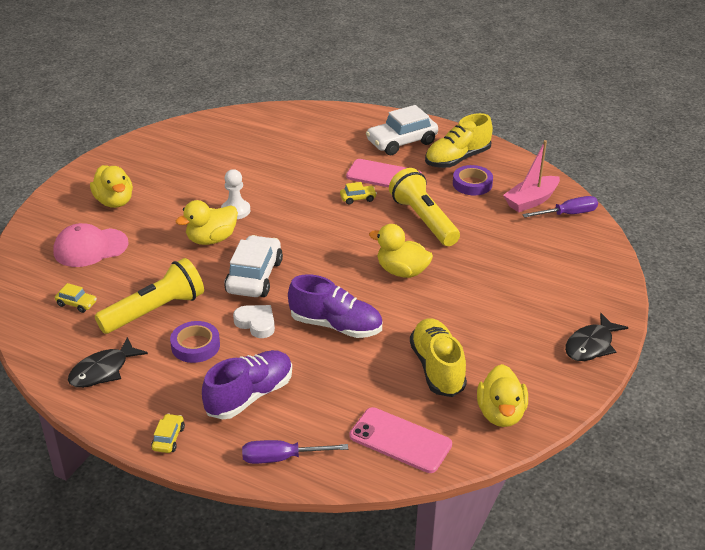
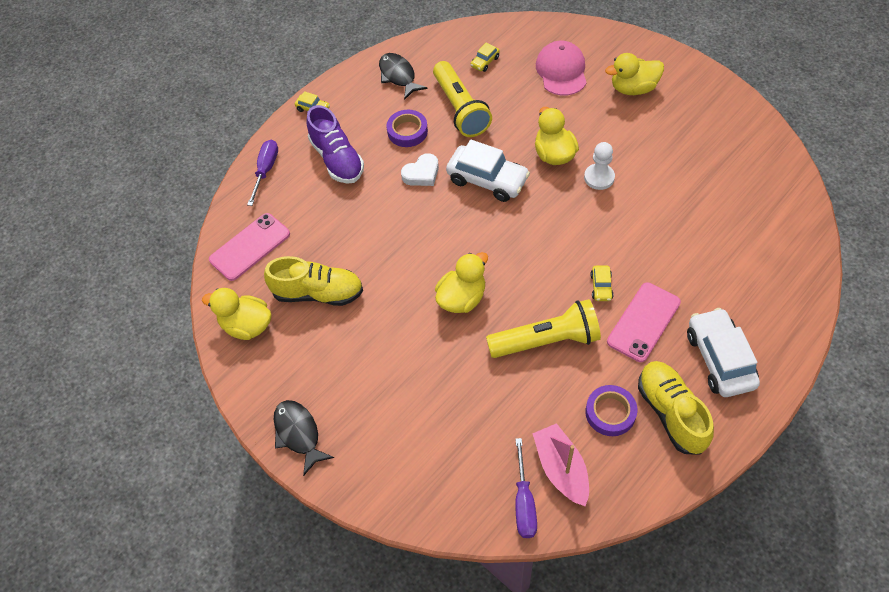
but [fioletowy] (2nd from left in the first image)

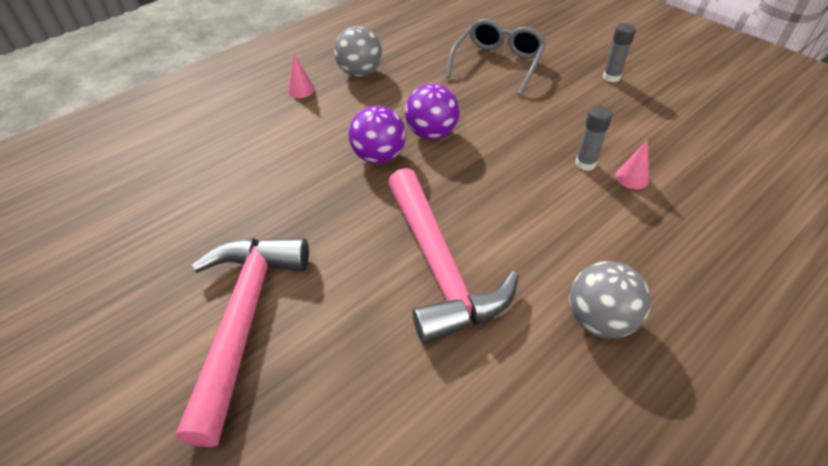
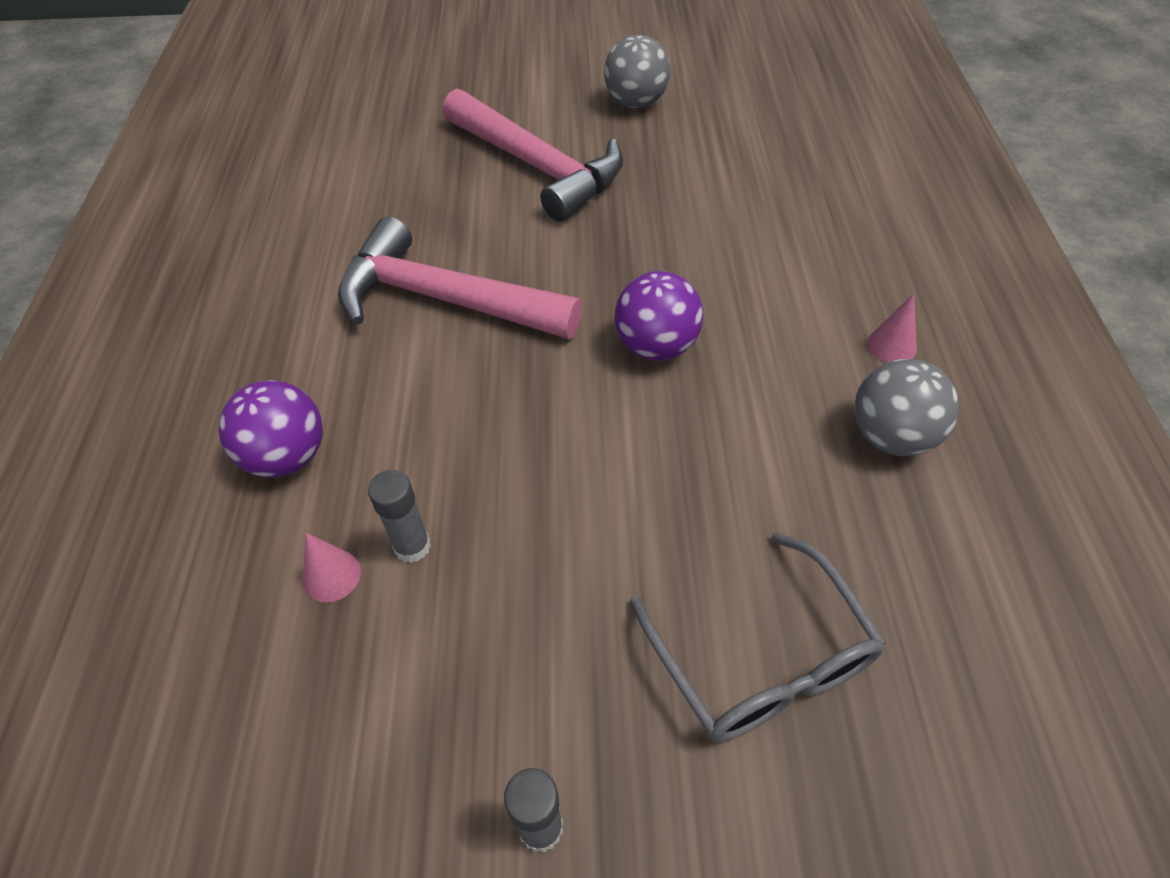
piłka [fioletowy] (1st from left)
piłka [szary] (1st from left)

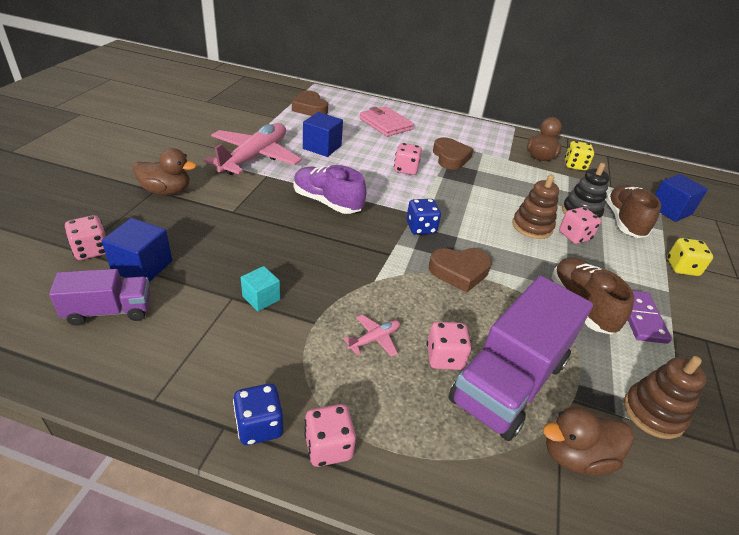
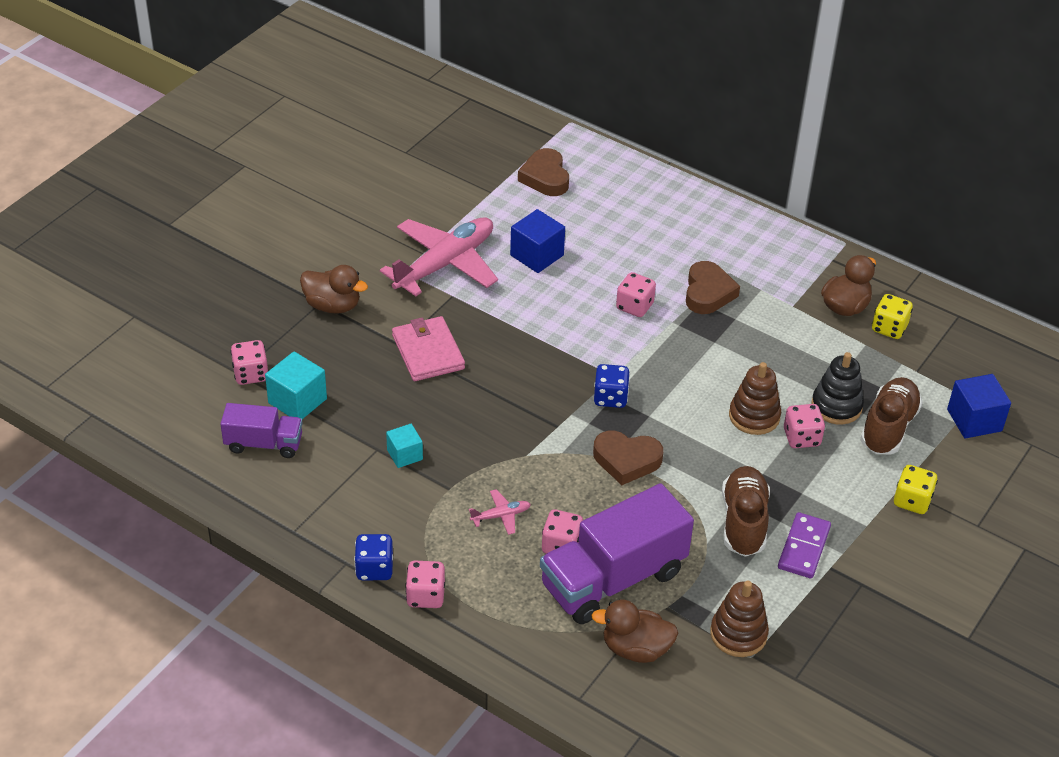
portfel [różowy]
but [fioletowy]
sześcian [turkusowy] (1st from left)

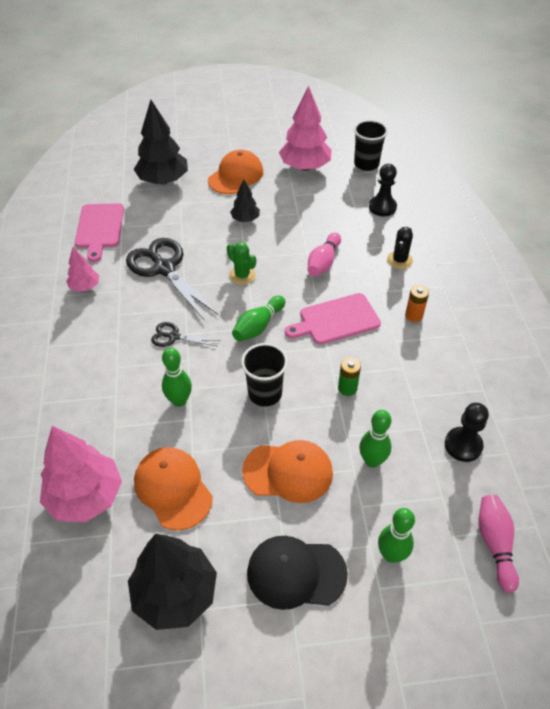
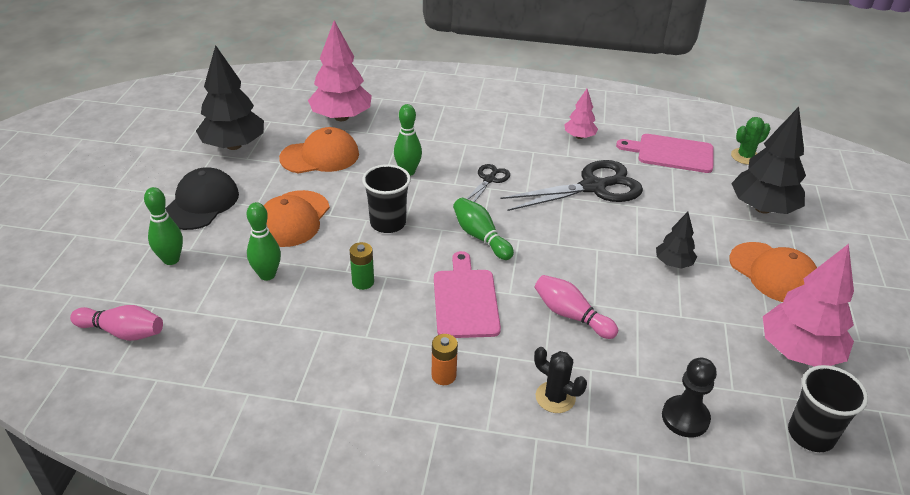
kaktus [zielony]
pionek [czarny] (2nd from left in the first image)

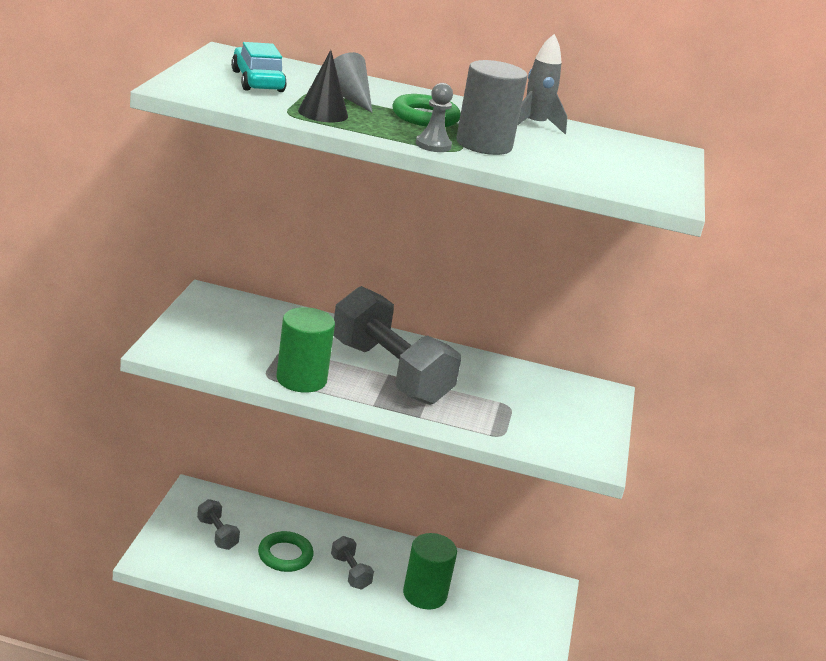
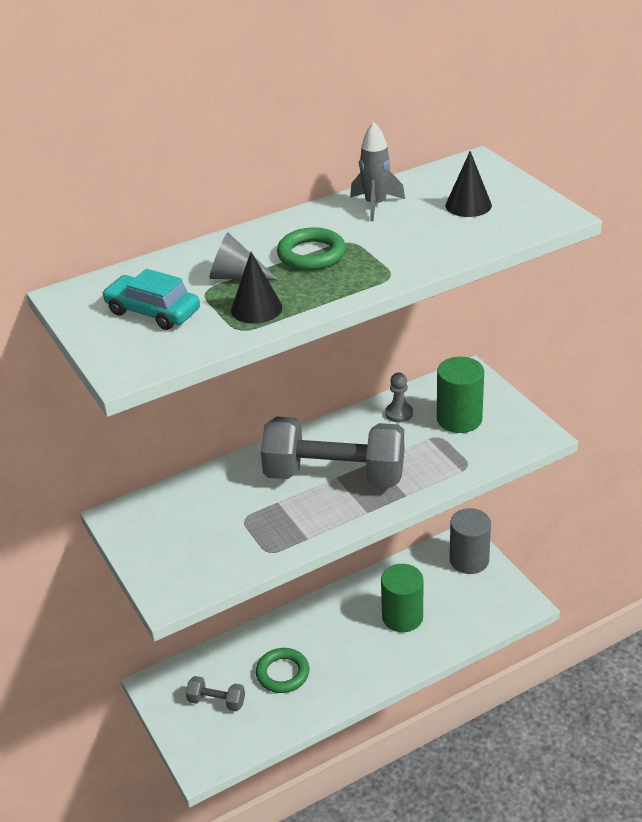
walec [szary]
pionek [szary]
walec [zielony] (2nd from left)
hantel [szary] (2nd from left in the first image)
stożek [czarny] (2nd from left)

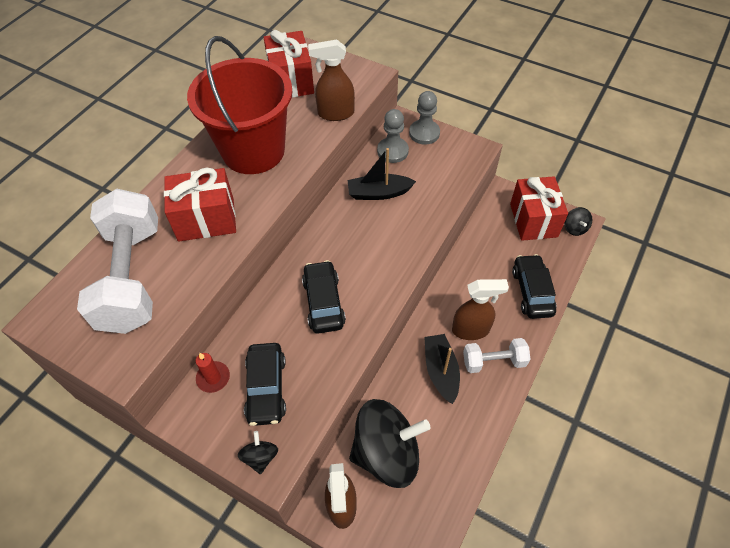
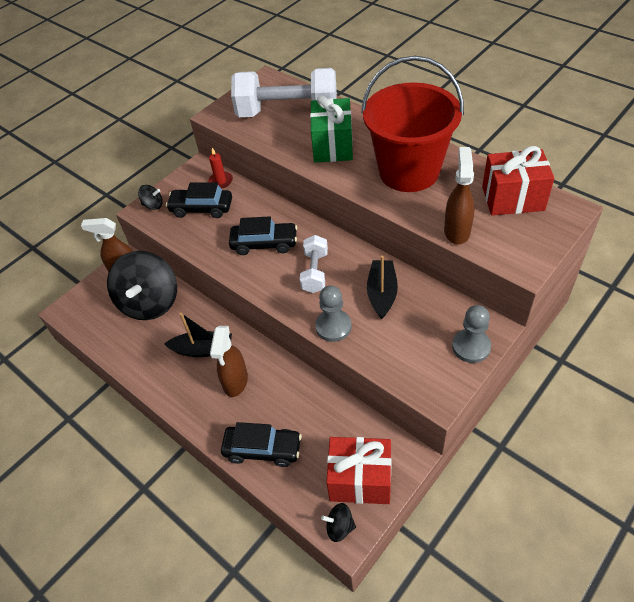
pionek [szary] (1st from left)
prezent [zielony]
hantel [biały] (2nd from left)

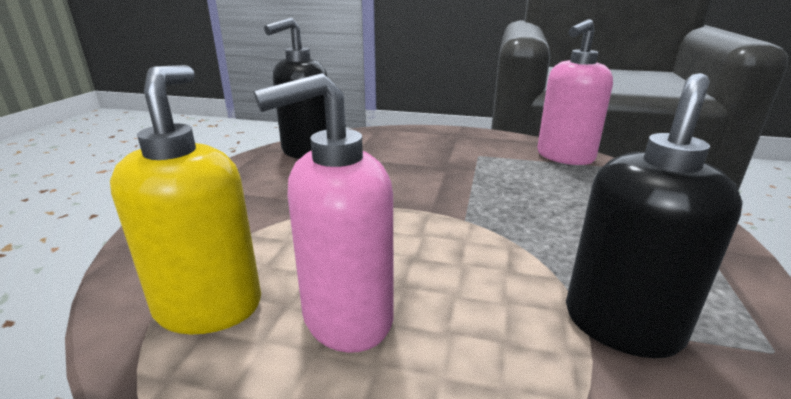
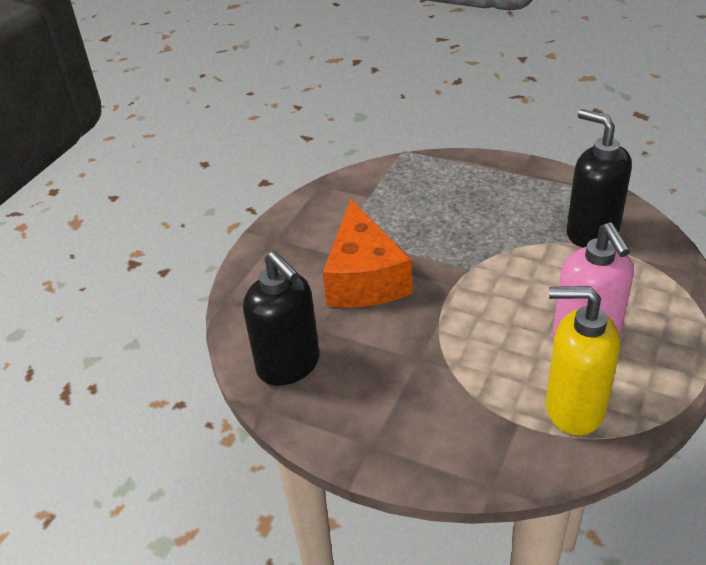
dozownik mydła [różowy] (2nd from left in the first image)
ser [pomarańczowy]

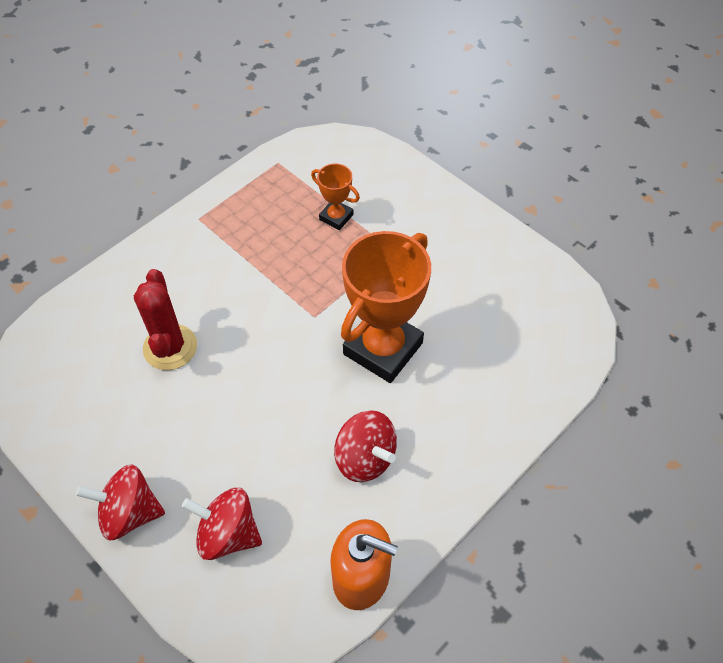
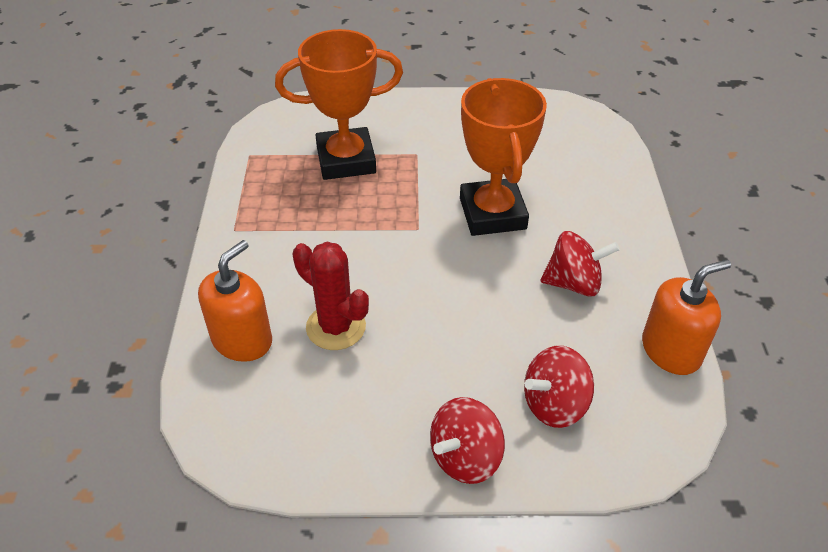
puchar [pomarańczowy] (1st from left)
dozownik mydła [pomarańczowy] (1st from left)

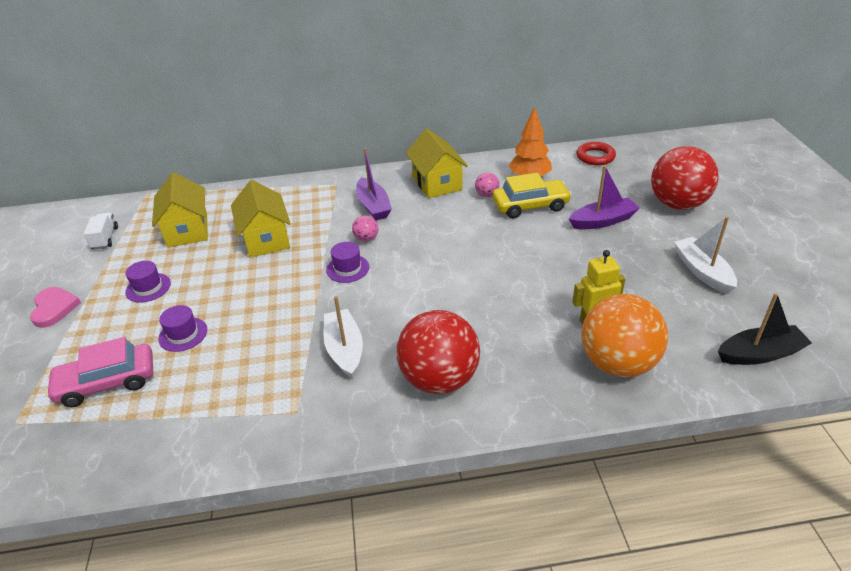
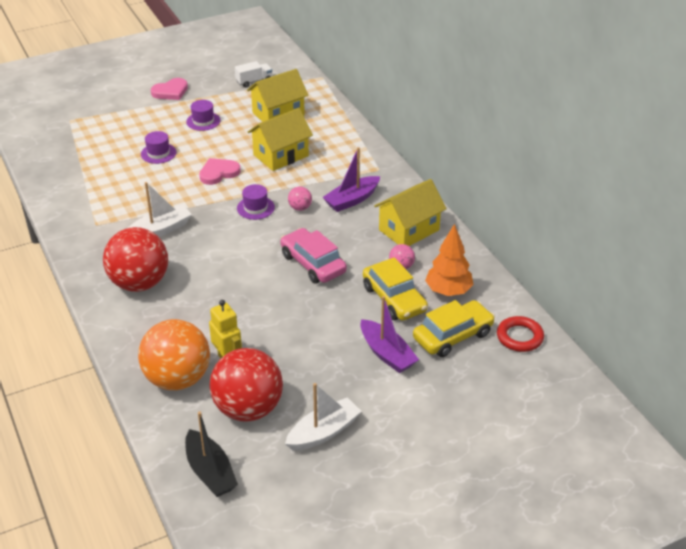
piłka [czerwony] (2nd from left)
samochód [różowy]
serce [różowy] (2nd from left)
samochód [żółty] (2nd from left)

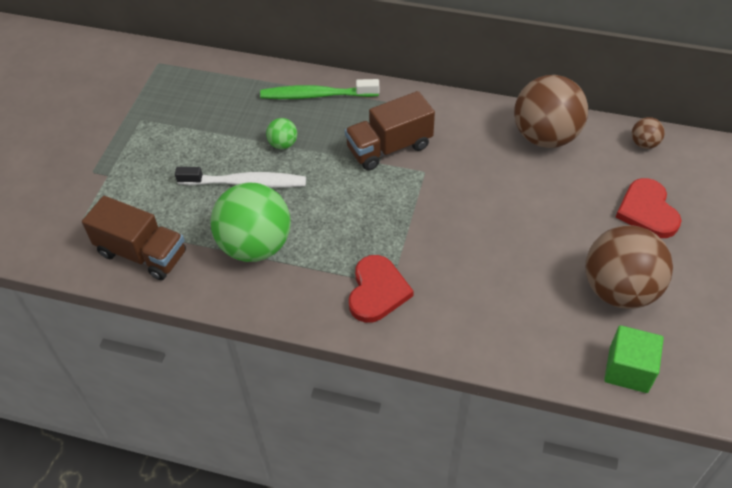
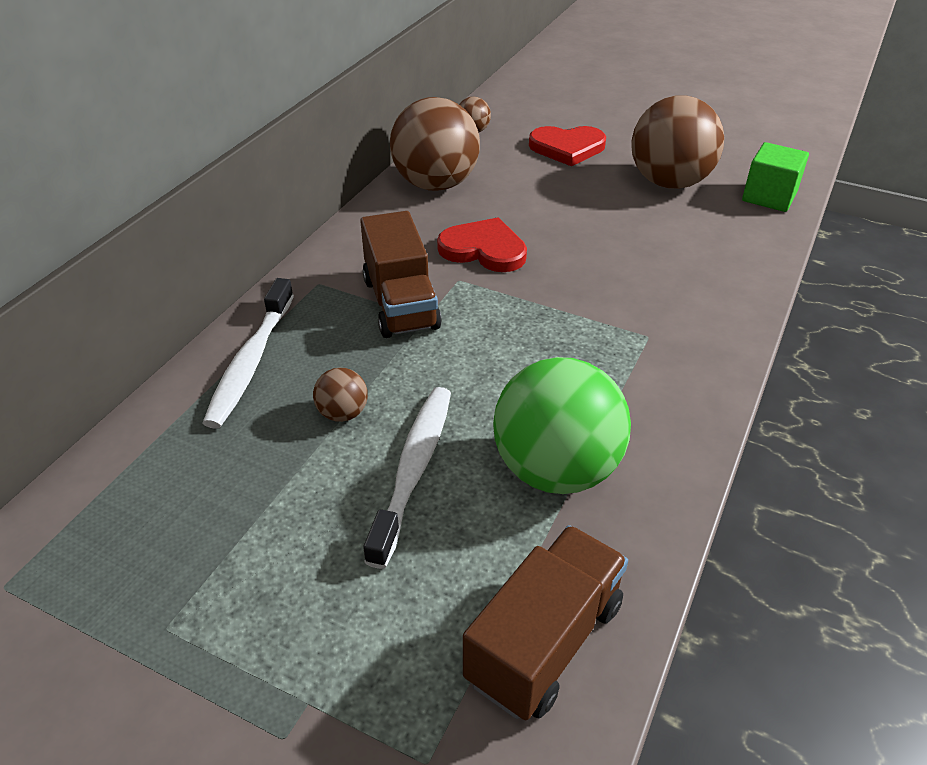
szczoteczka do zębów [biały] (1st from left)
piłka [brązowy] (1st from left)
serce [czerwony] (1st from left)

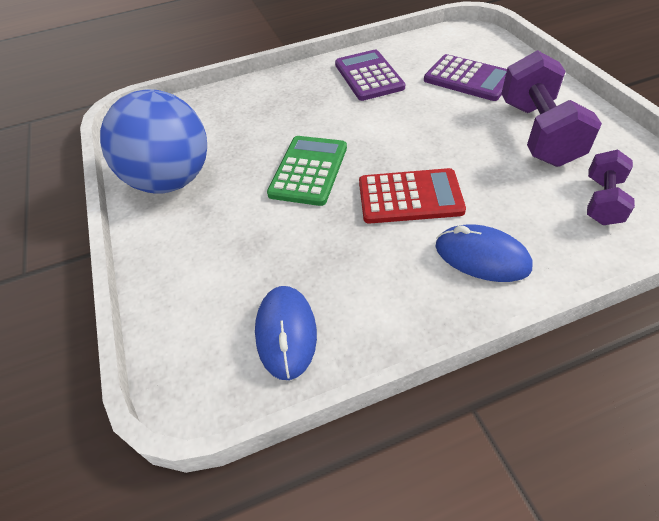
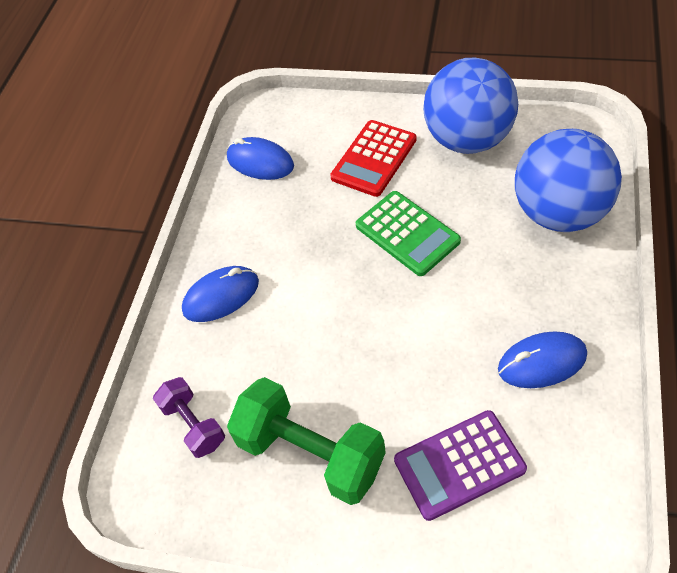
myszka [niebieski] (3rd from left)
hantel [zielony]
kalkulator [czerwony]
piłka [niebieski] (2nd from left)

